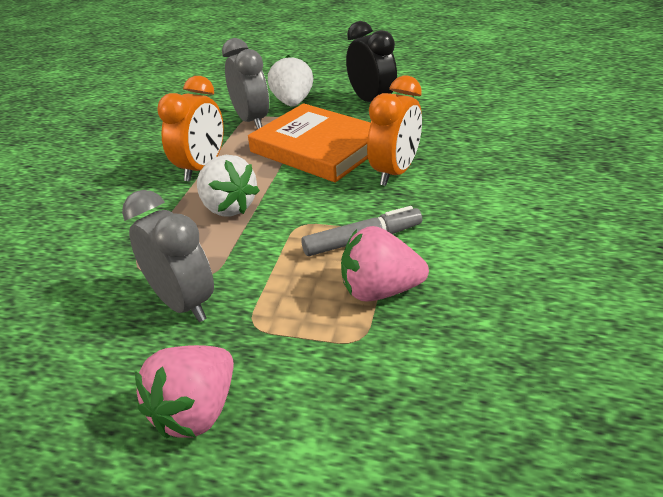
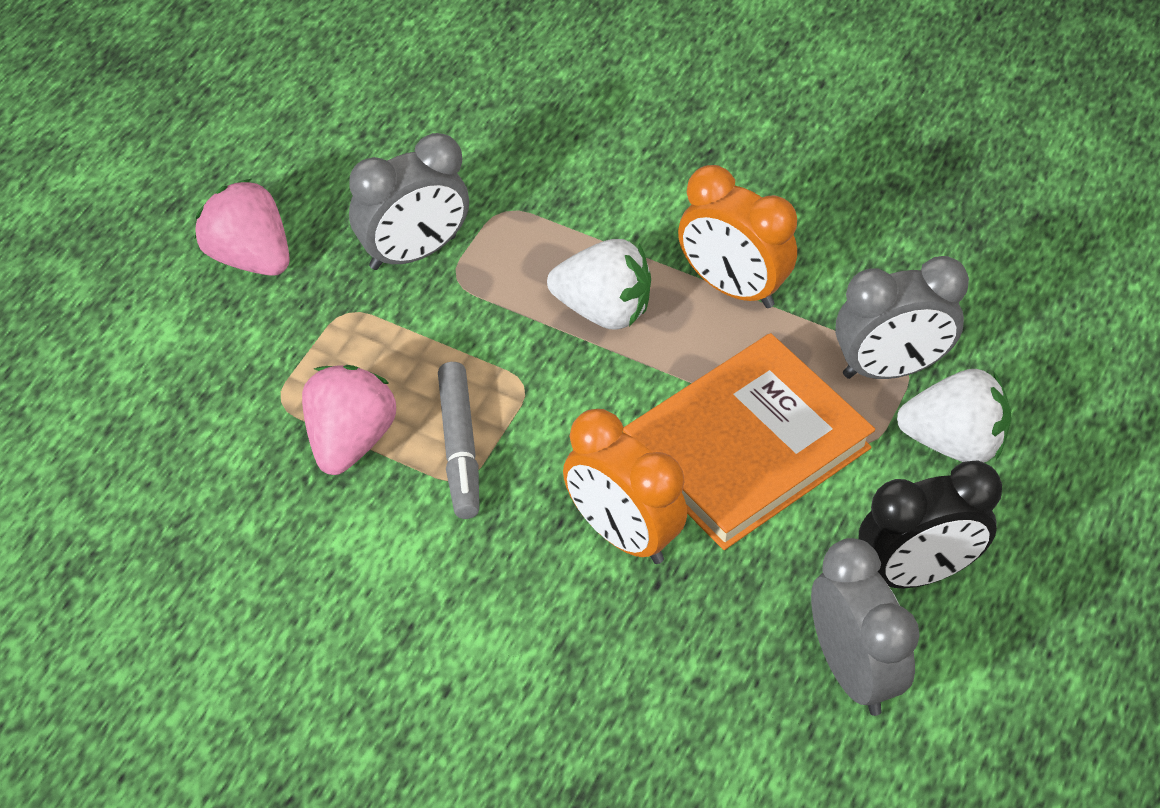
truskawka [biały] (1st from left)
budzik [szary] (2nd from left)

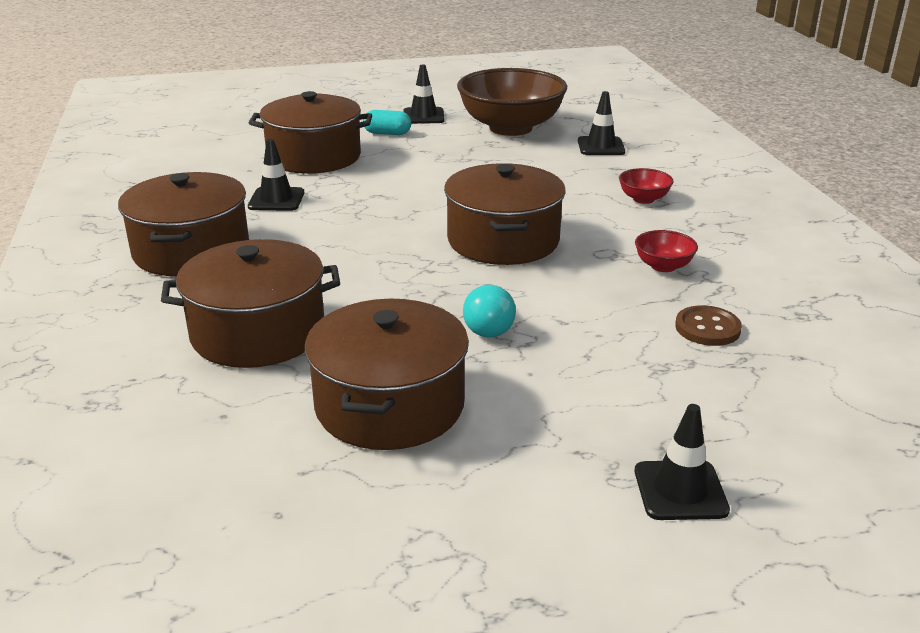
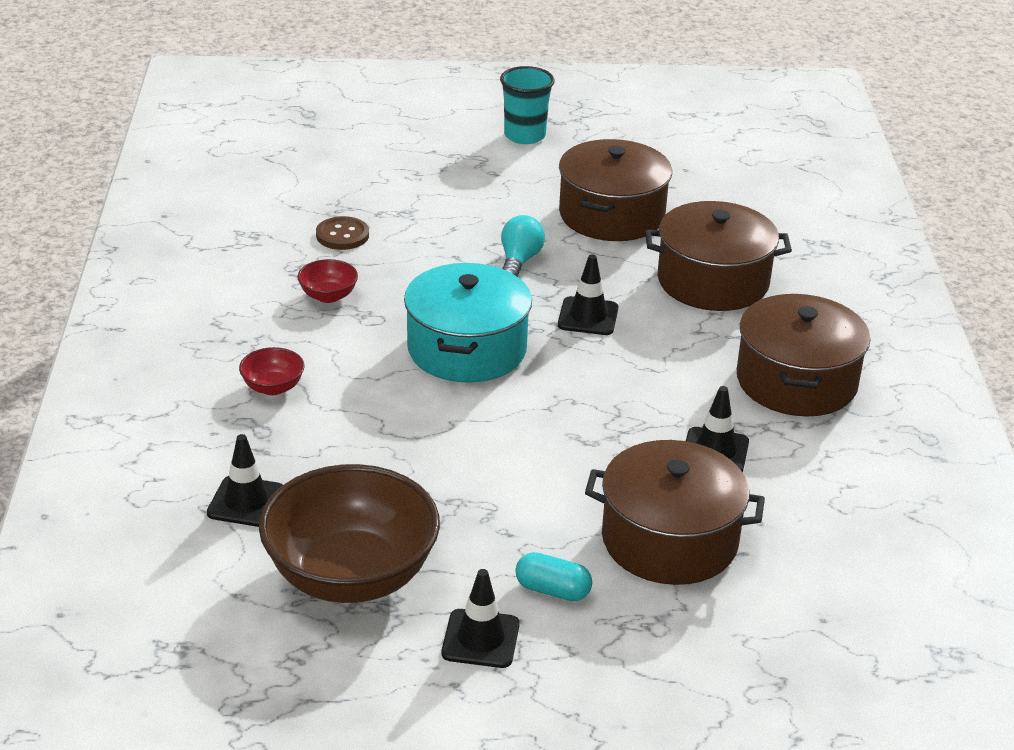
garnek [turkusowy]
pachołek [czarny] (3rd from left)
szklanka [turkusowy]

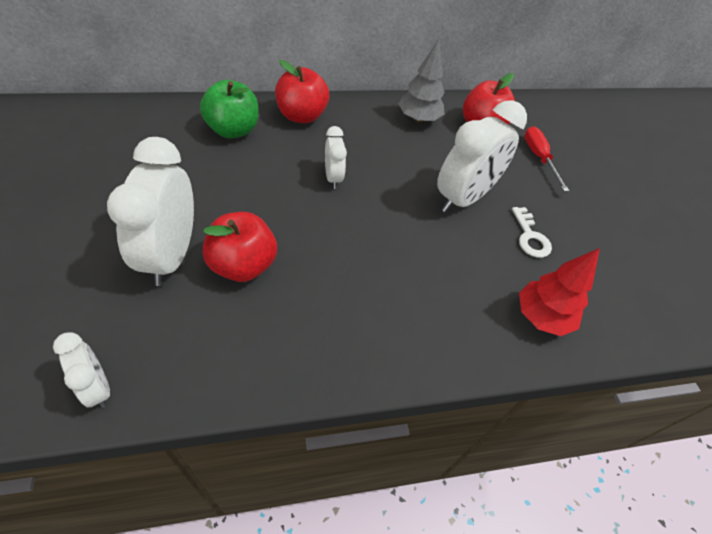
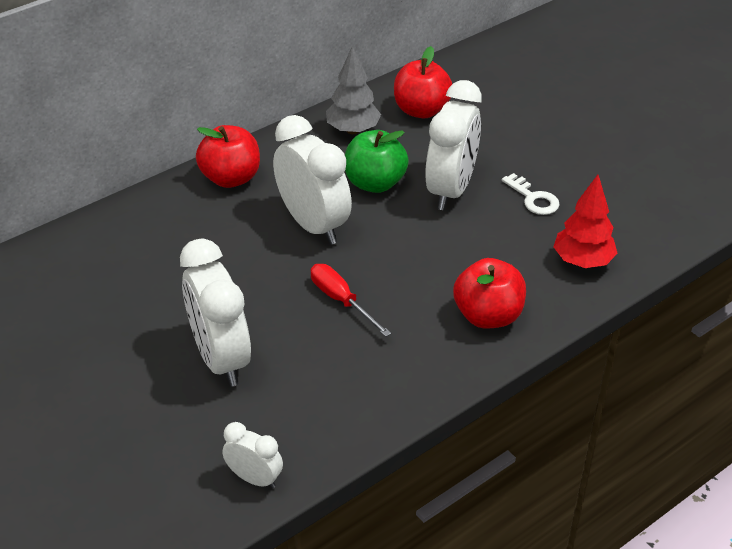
jabłko [zielony]
budzik [biały] (3rd from left)
śrubokręt [czerwony]
jabłko [czerwony] (3rd from left)

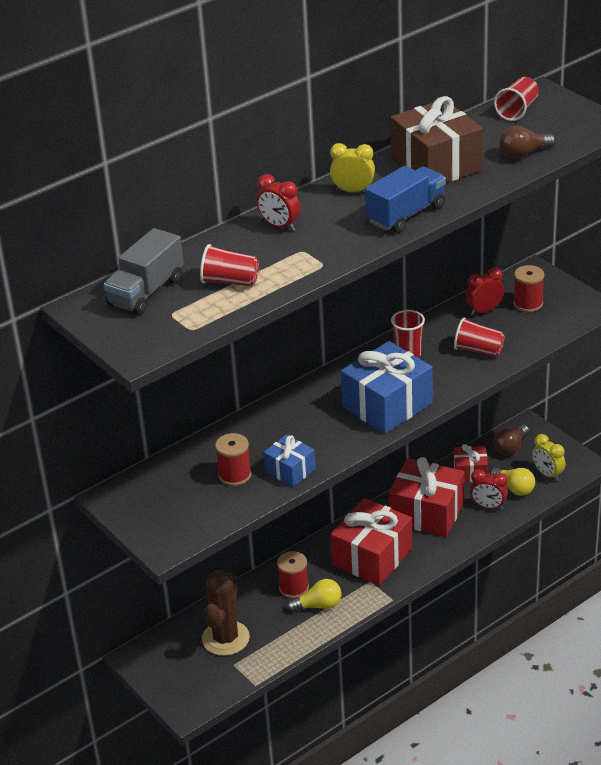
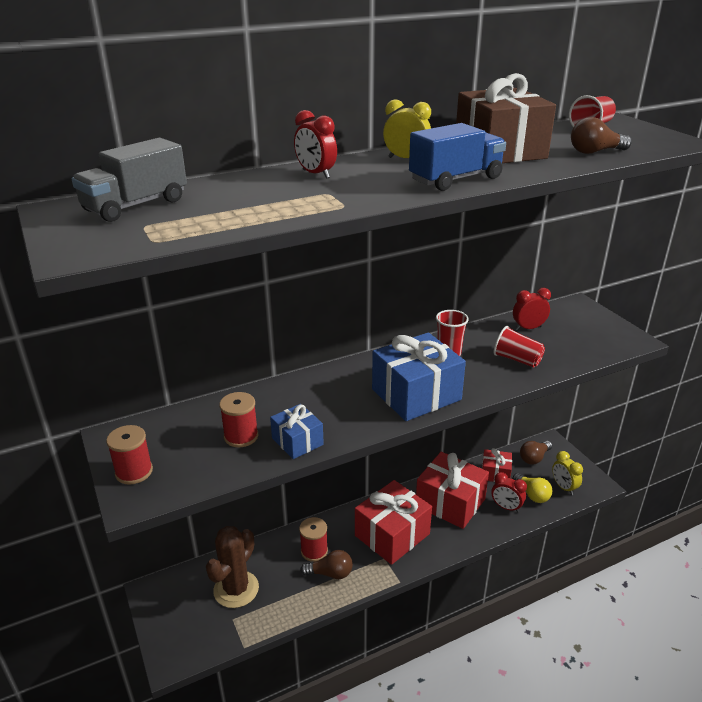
szklanka [czerwony] (1st from left in the first image)
szpulka [czerwony] (1st from left)
żarówka [brązowy] (1st from left)

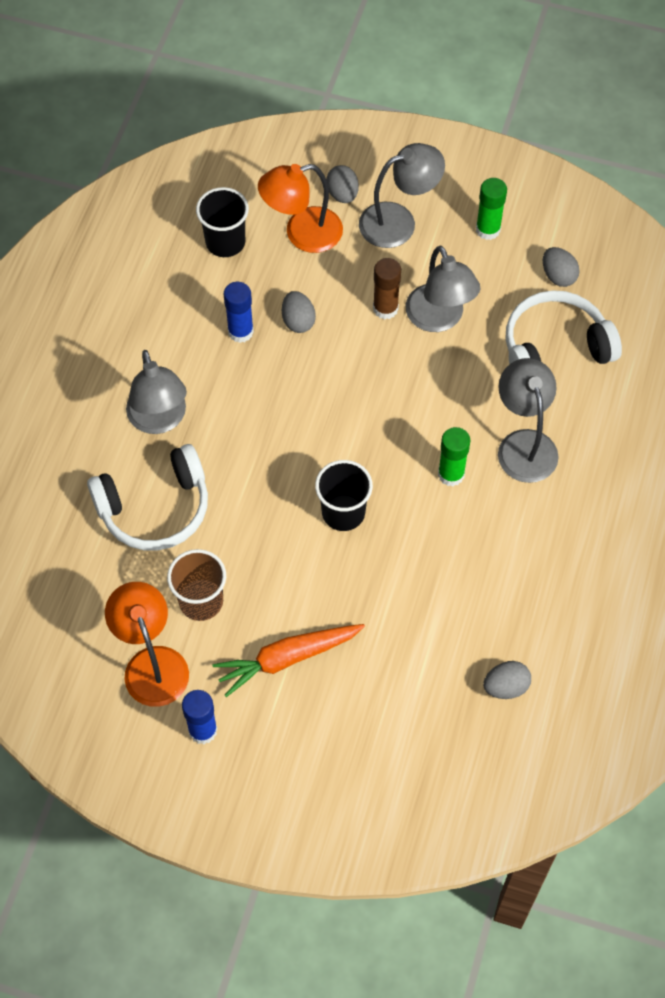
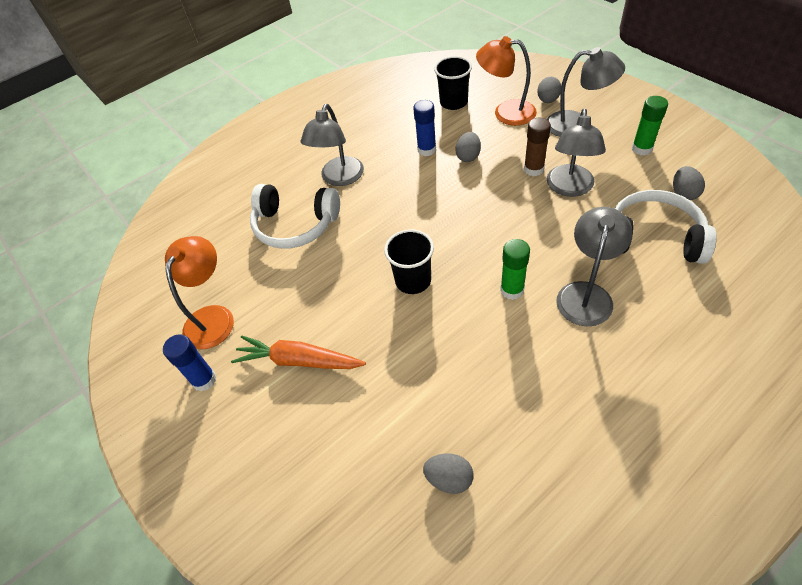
szklanka [brązowy]

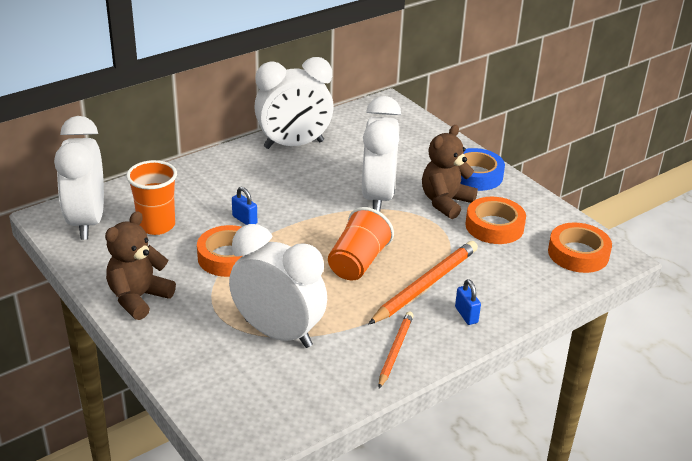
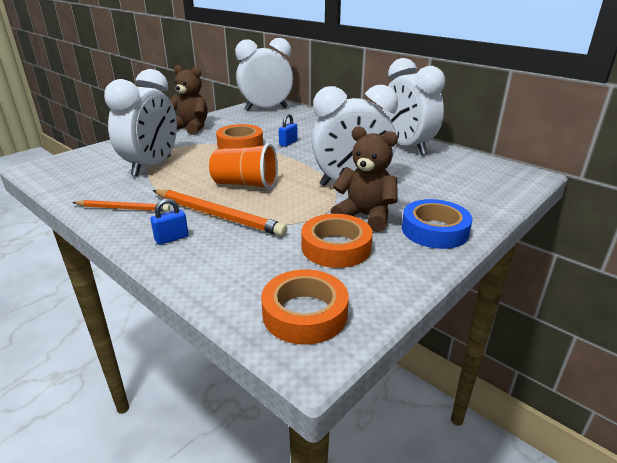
szklanka [pomarańczowy] (1st from left in the first image)

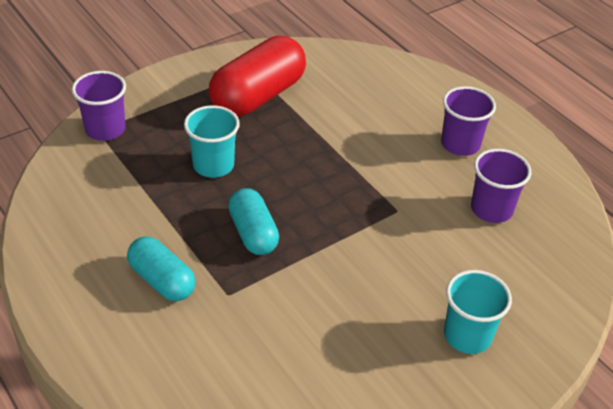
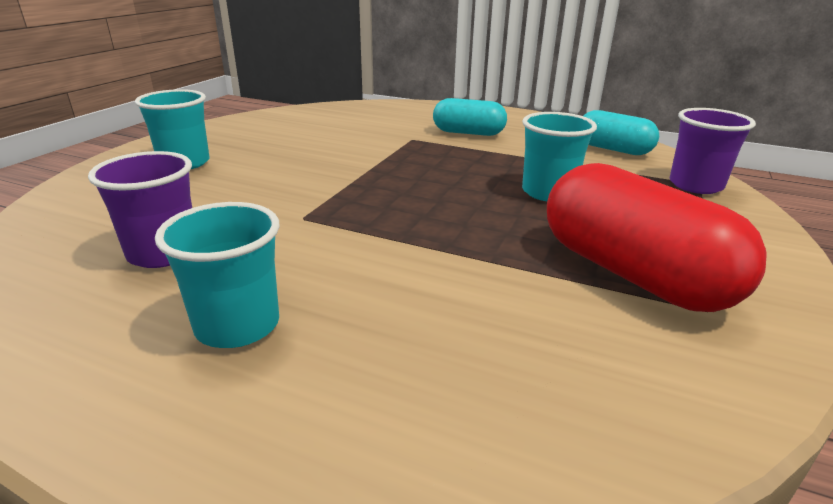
kapsułka [czerwony]
szklanka [turkusowy] (2nd from left)
kapsułka [turkusowy] (2nd from left)

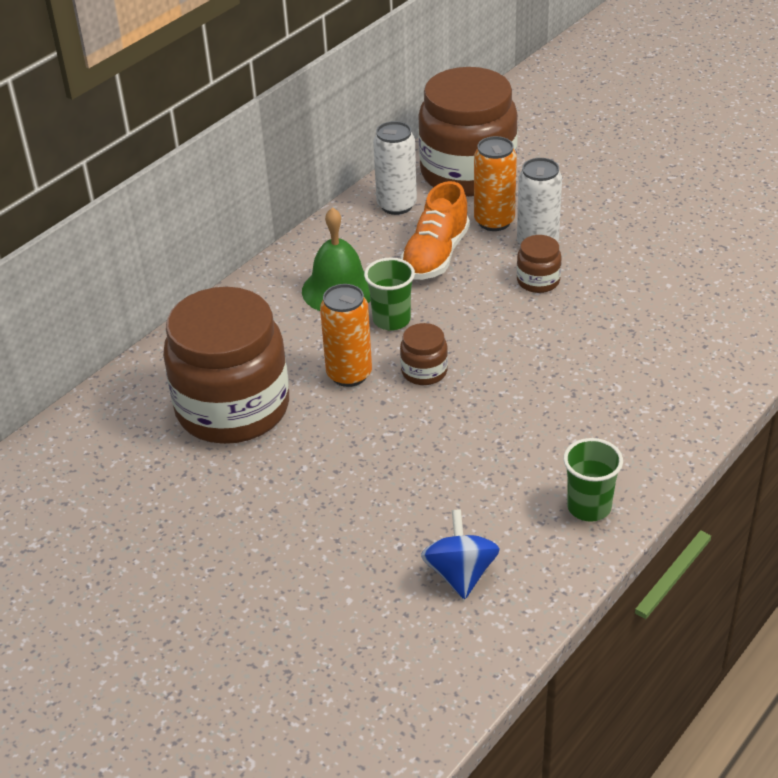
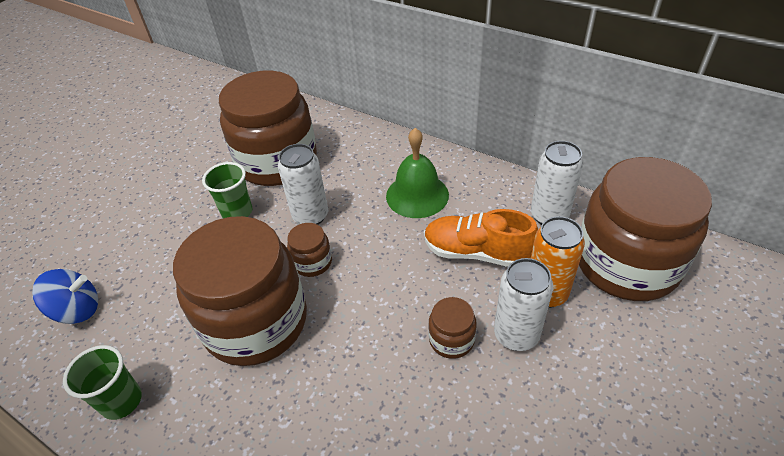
szklanka [zielony] (2nd from left)
puszka [biały] (1st from left)
słoik [brązowy] (1st from left)

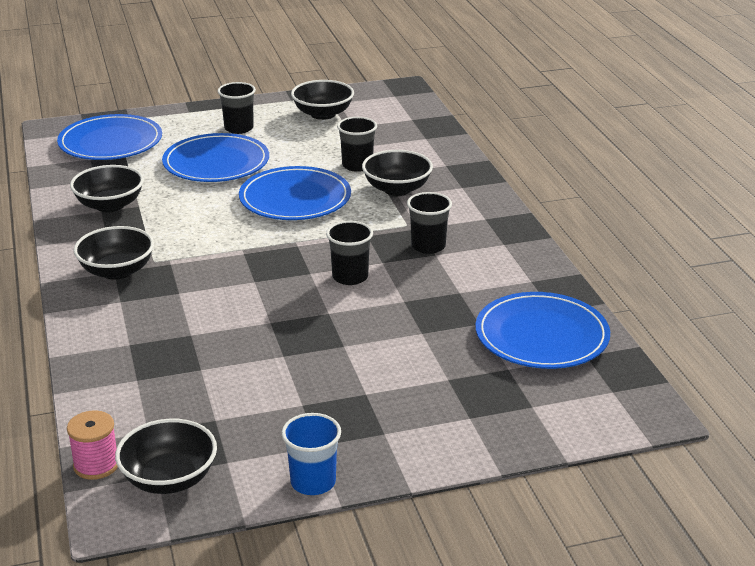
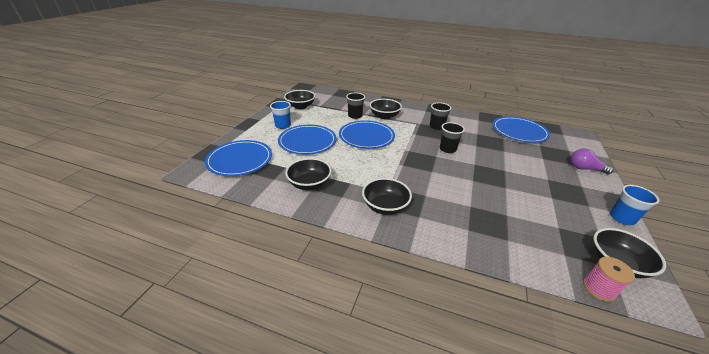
szklanka [niebieski] (1st from left)
żarówka [fioletowy]

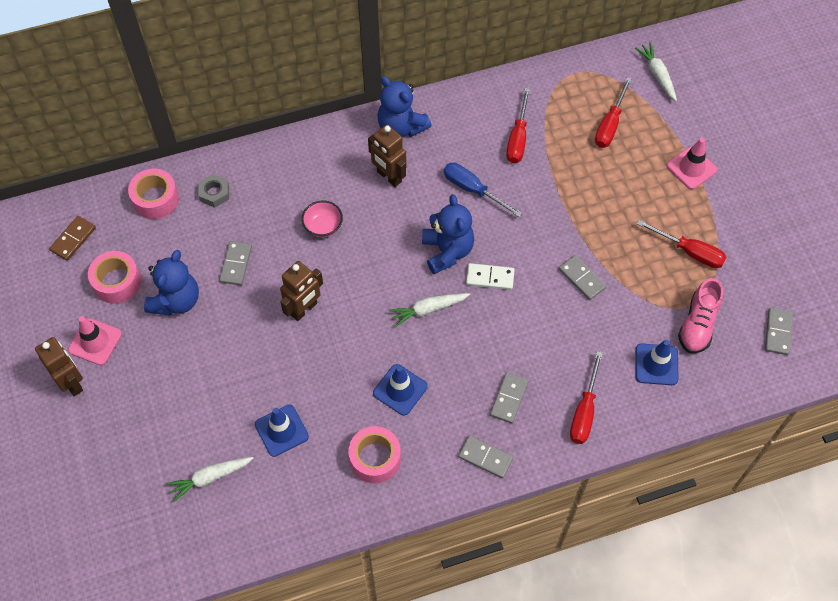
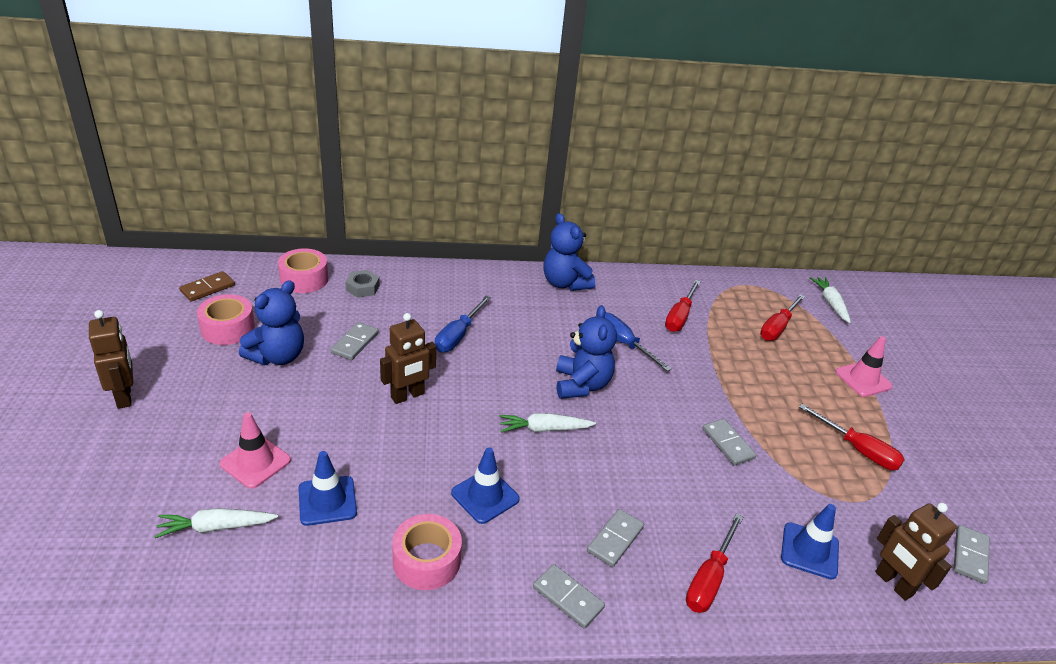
robot [brązowy] (3rd from left)
śrubokręt [niebieski] (1st from left)
kostka domina [biały]
but [różowy]
pachołek [różowy] (1st from left)

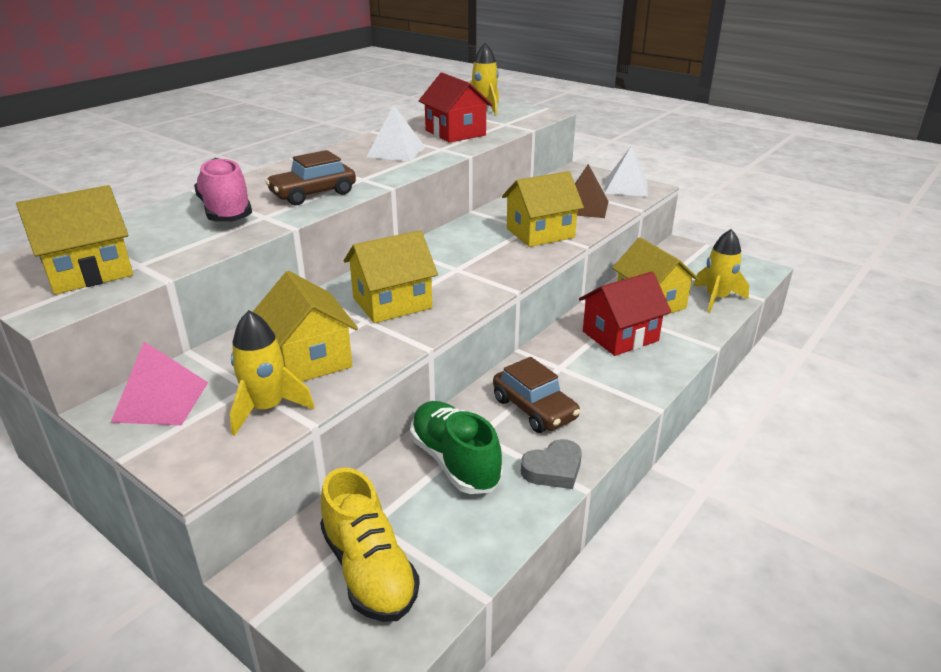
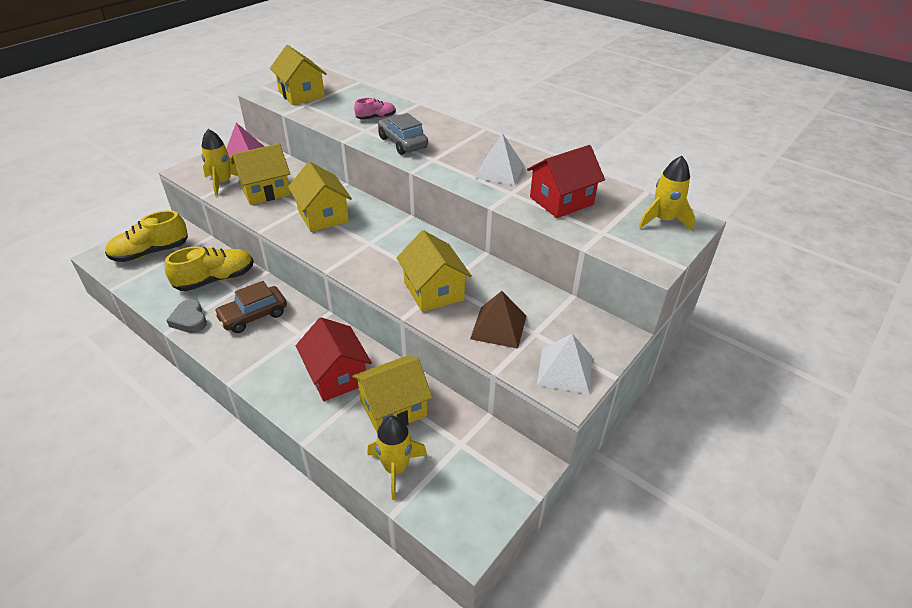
samochód [szary]
but [różowy]
but [żółty] (2nd from left)

